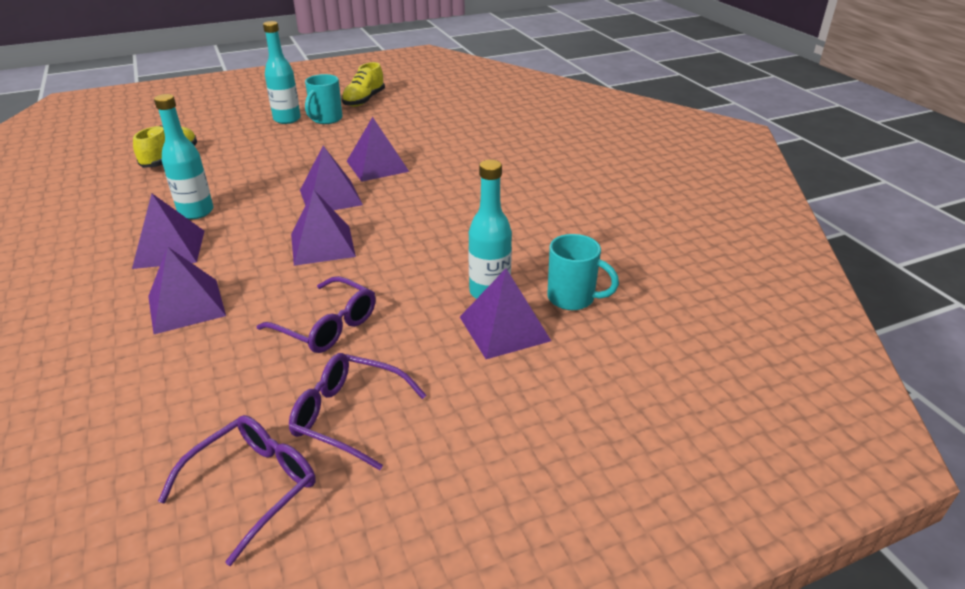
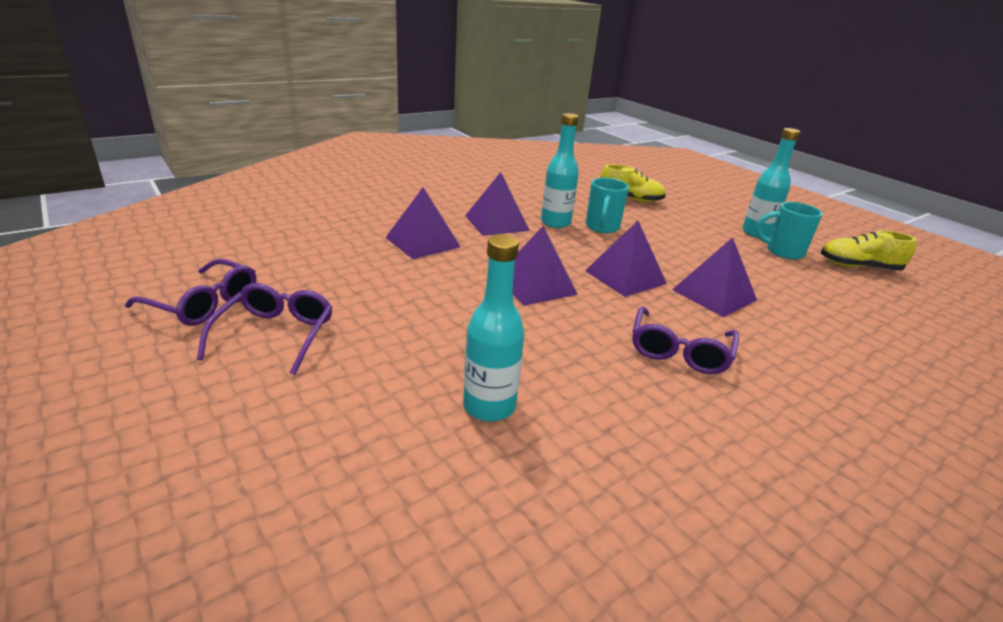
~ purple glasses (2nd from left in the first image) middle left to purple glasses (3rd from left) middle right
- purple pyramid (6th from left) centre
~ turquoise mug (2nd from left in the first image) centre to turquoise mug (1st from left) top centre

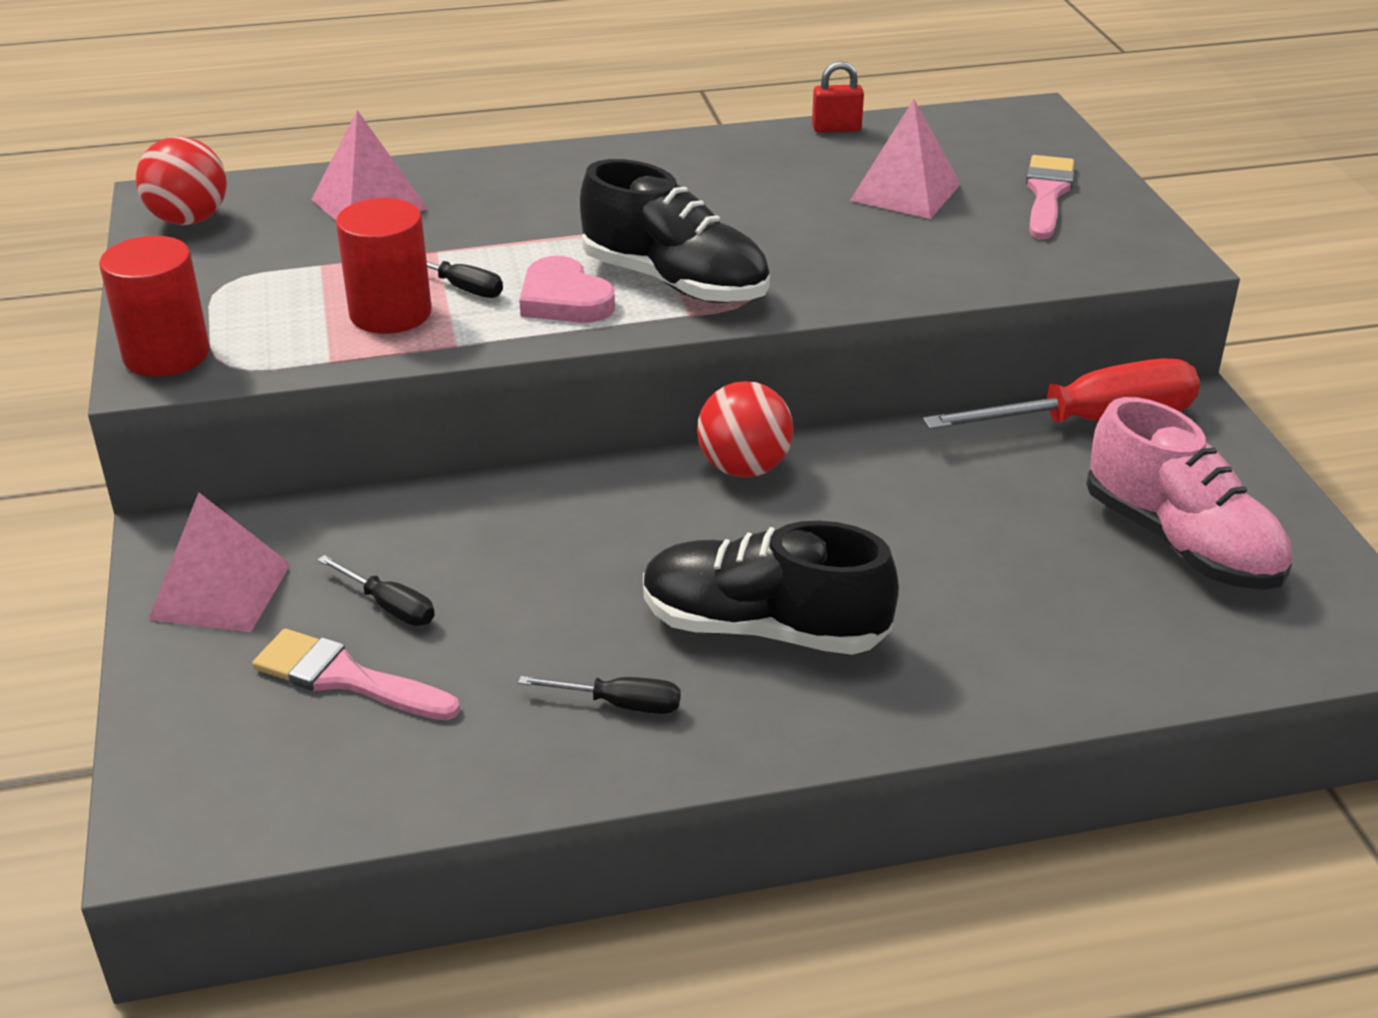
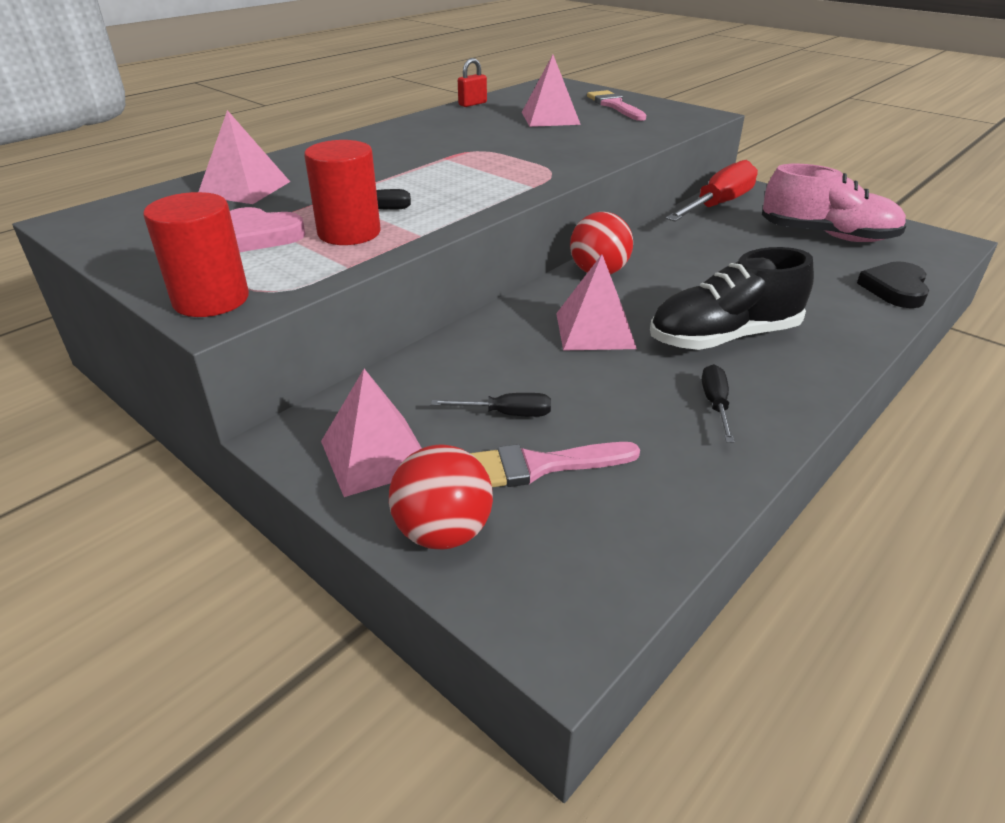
~ red ball (1st from left) top left to centre
~ black screwdriver (3rd from left) bottom centre = middle right 60 degrees counterclockwise
~ pink heart top centre to top left
- black shoe (1st from left) top centre
+ pink pyramid (4th from left) centre
+ black heart middle right

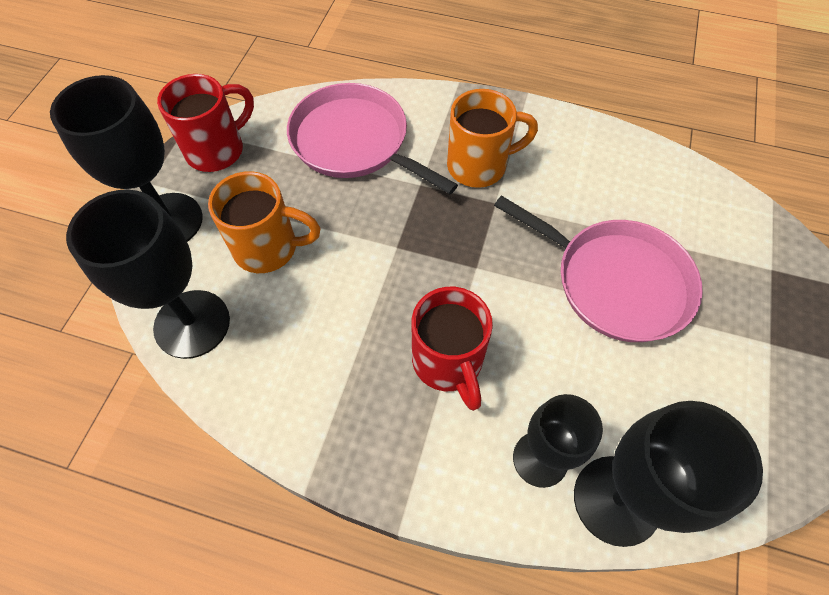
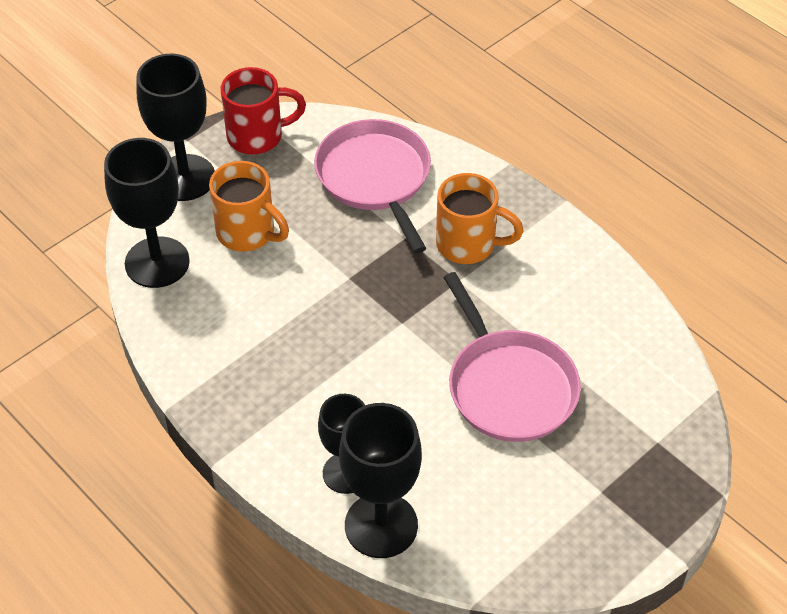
- red mug (2nd from left) centre

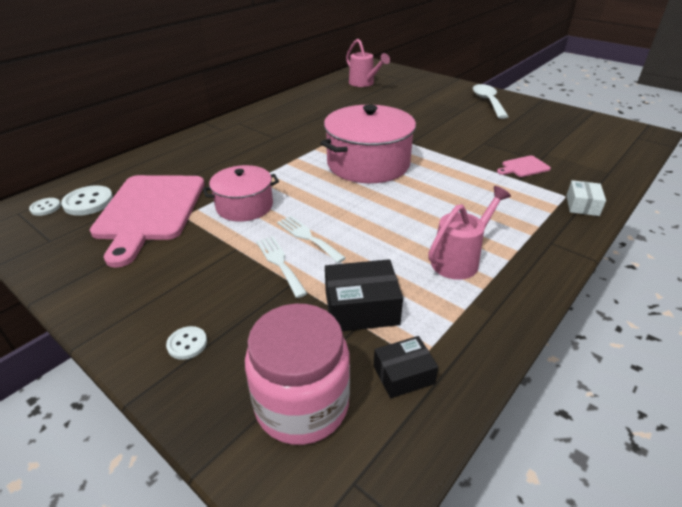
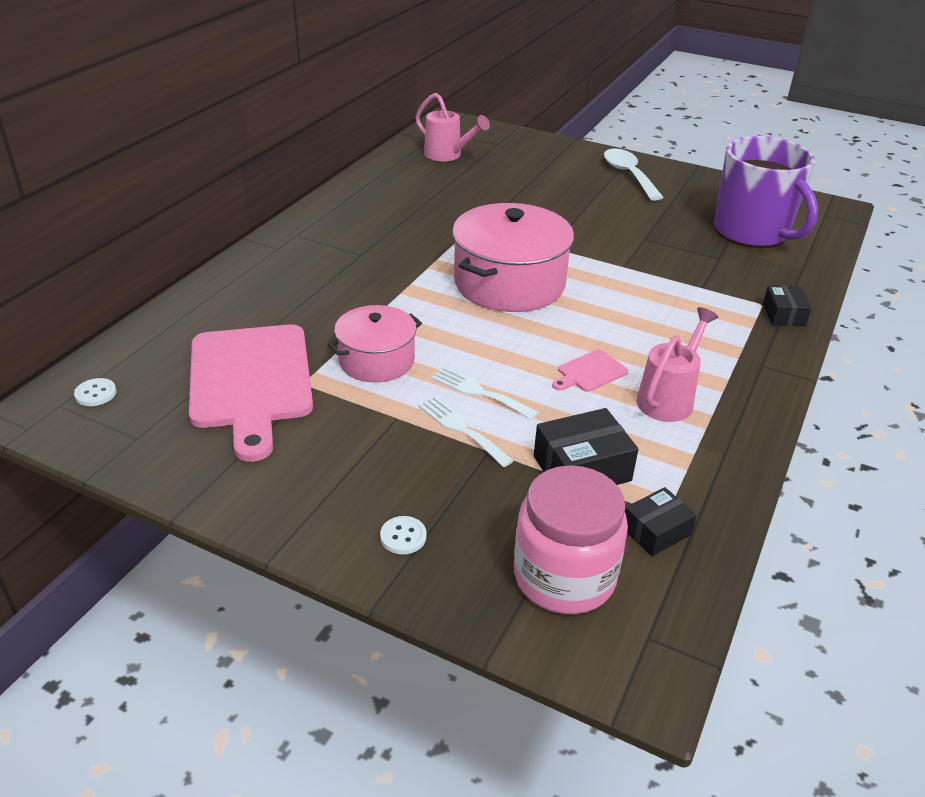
- white button (2nd from left) middle left
~ pink cutting board (2nd from left) top right to centre
~ white box middle right to black box (3rd from left) middle right
+ purple mug top right

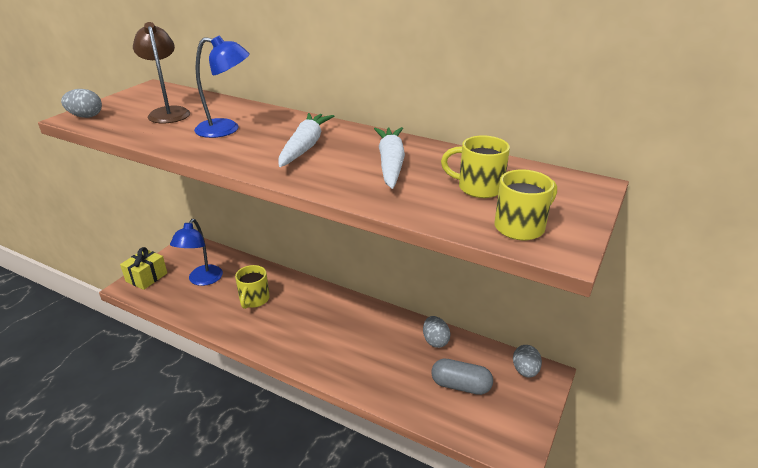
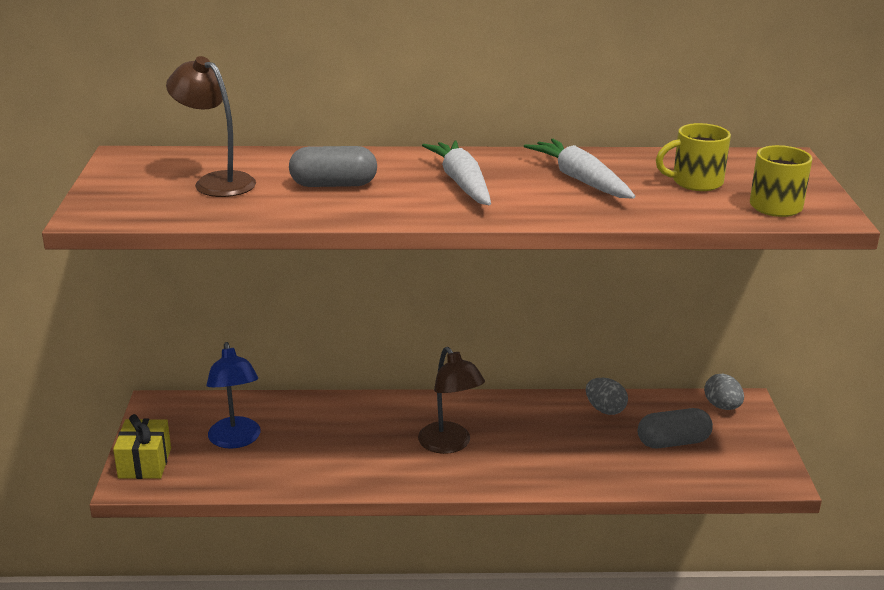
- grey egg (1st from left) top left
~ blue lamp (2nd from left) top left to grey capsule (1st from left) top centre
- yellow mug (1st from left) middle left
+ brown lamp (2nd from left) bottom centre

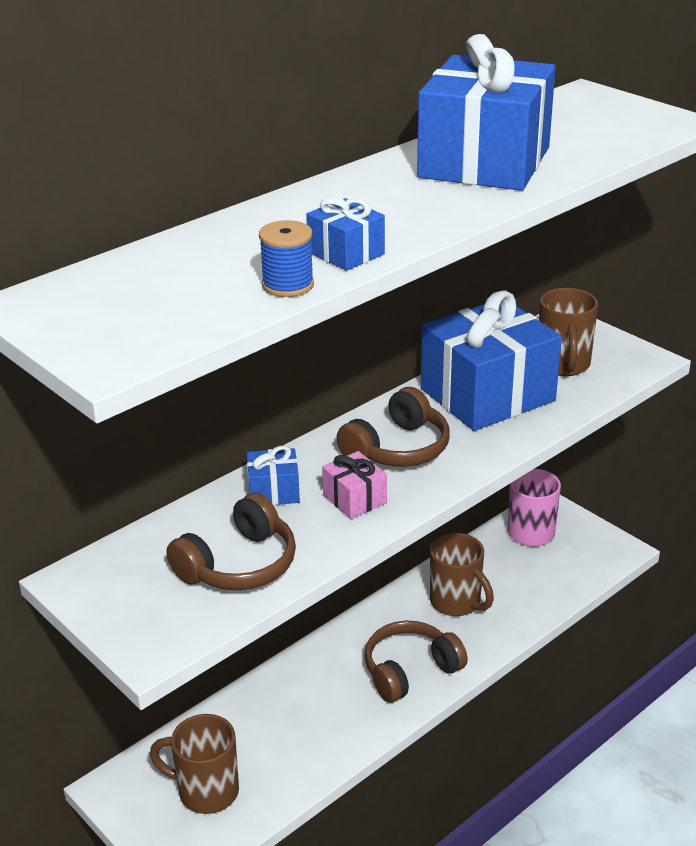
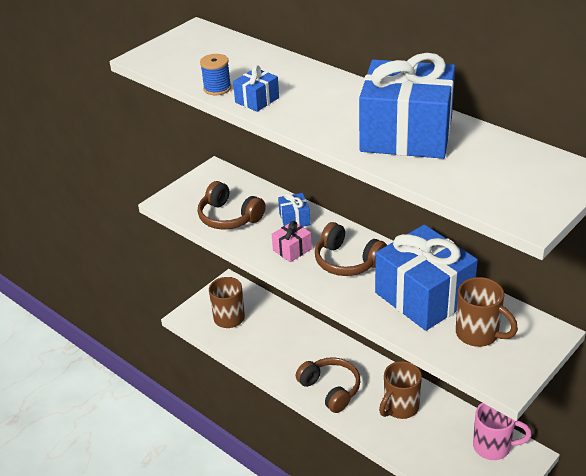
~ brown mug (3rd from left) middle right = middle right 135 degrees counterclockwise

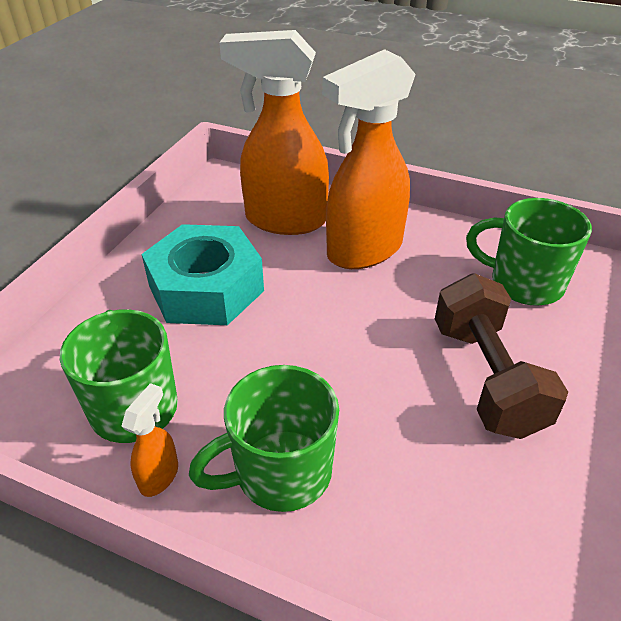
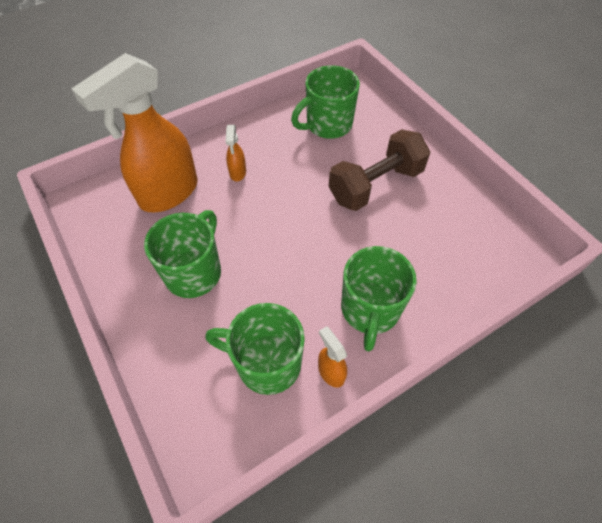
~ turquoise nut middle left to green mug (1st from left) middle left
~ orange spray bottle (3rd from left in the first image) top centre = top centre x0.41
~ brown dumbbell middle right = top centre 60 degrees counterclockwise

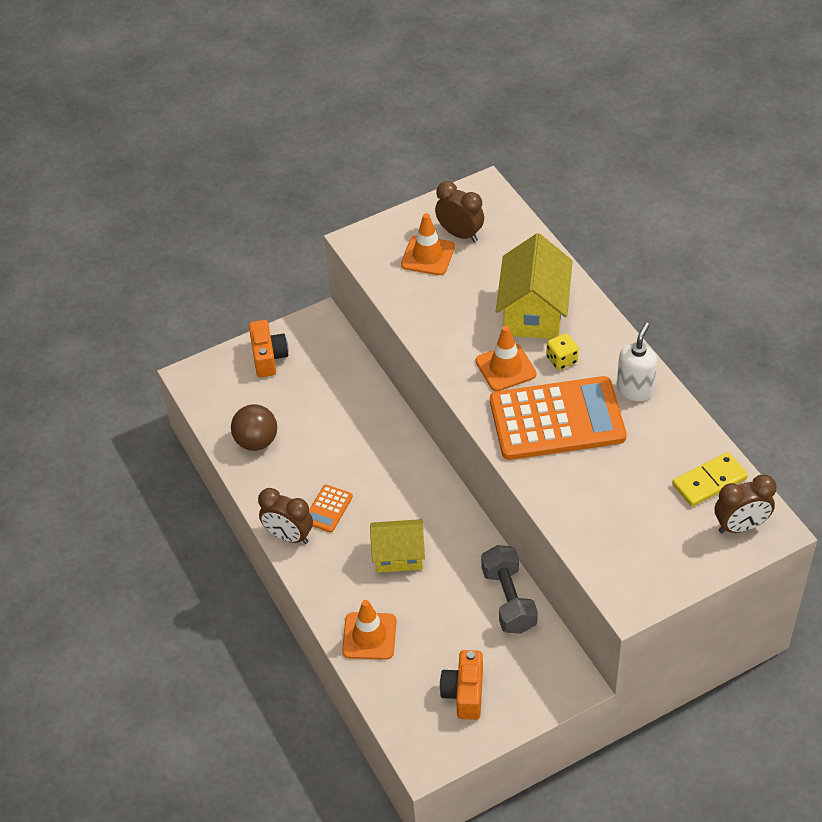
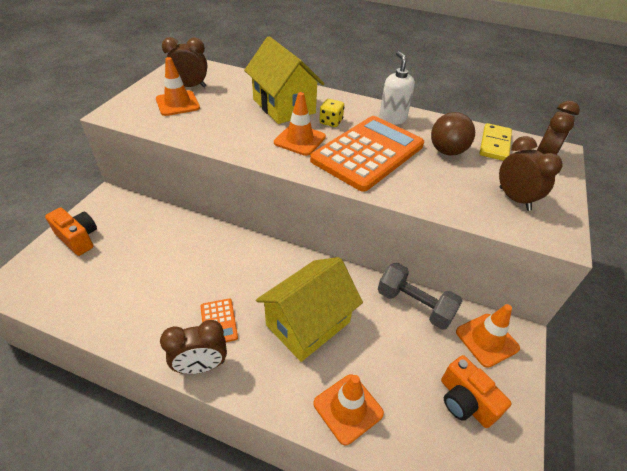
~ brown ball middle left to top right
~ yellow house (1st from left in the first image) centre = centre x1.53
+ orange traffic cone (4th from left) bottom right
+ brown clock (3rd from left) middle right

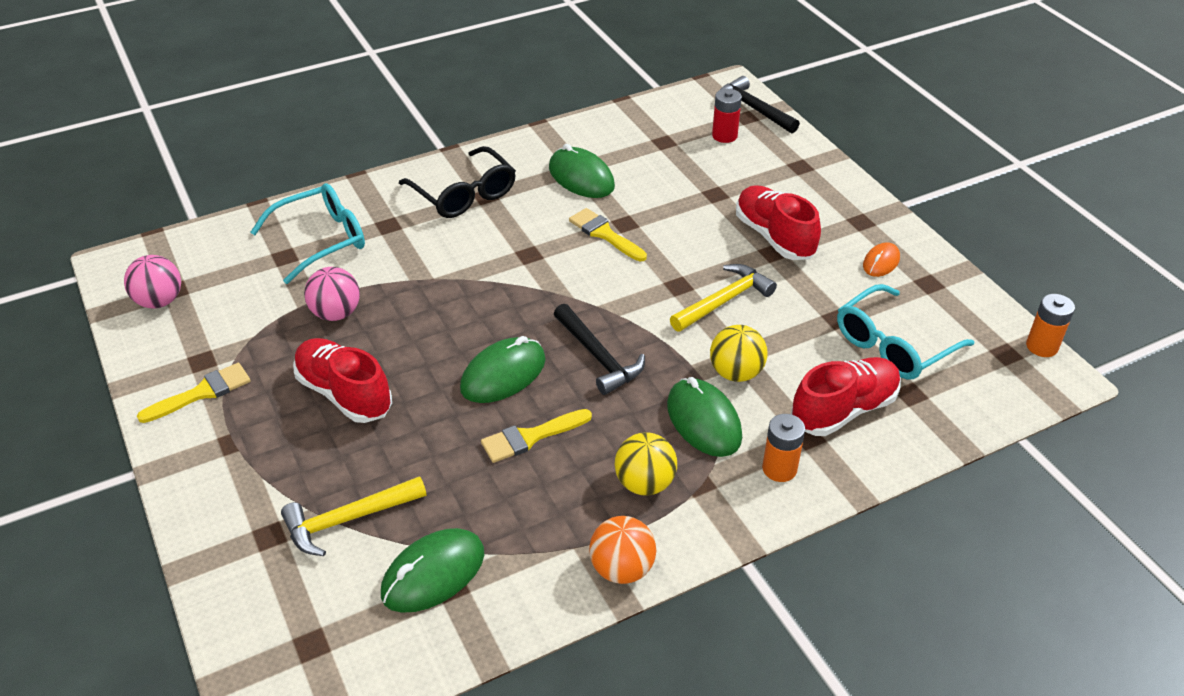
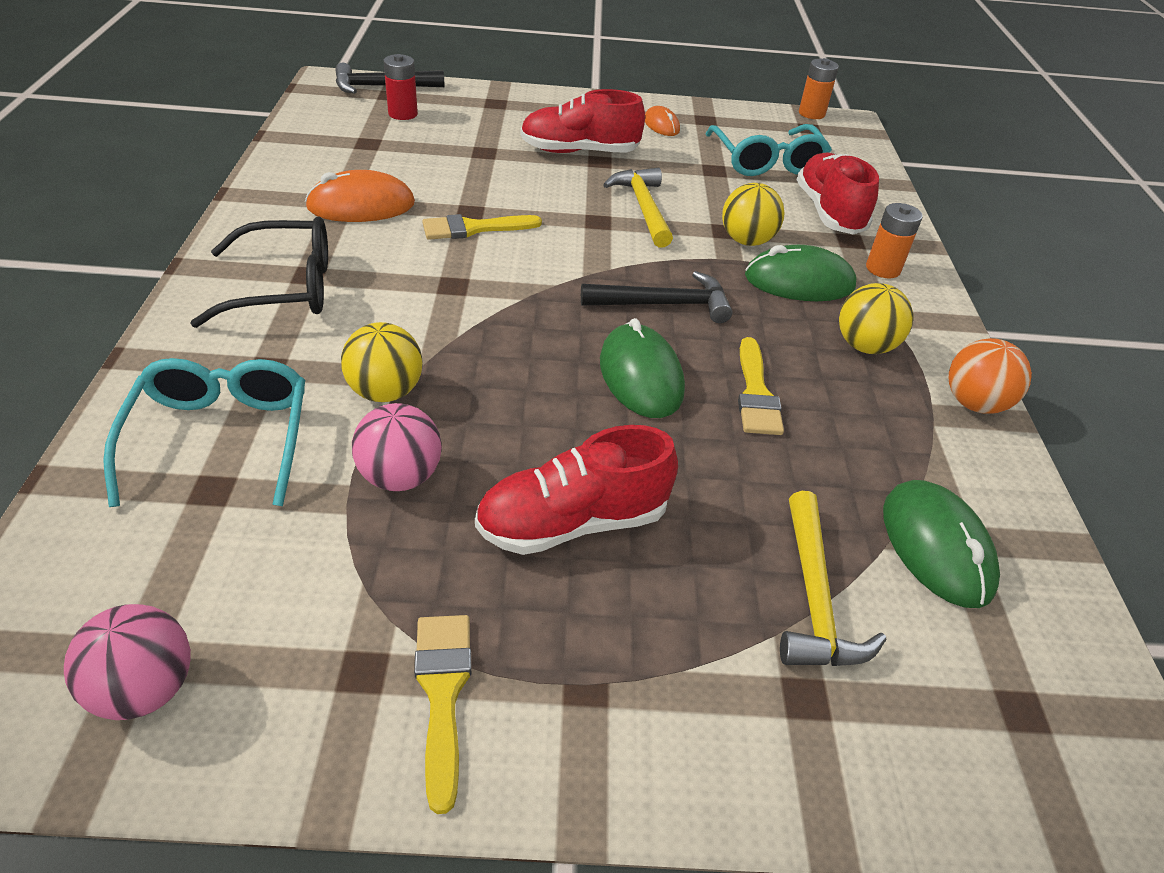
~ green mouse (3rd from left) top centre to orange mouse (1st from left) top left
+ yellow ball (1st from left) middle left

